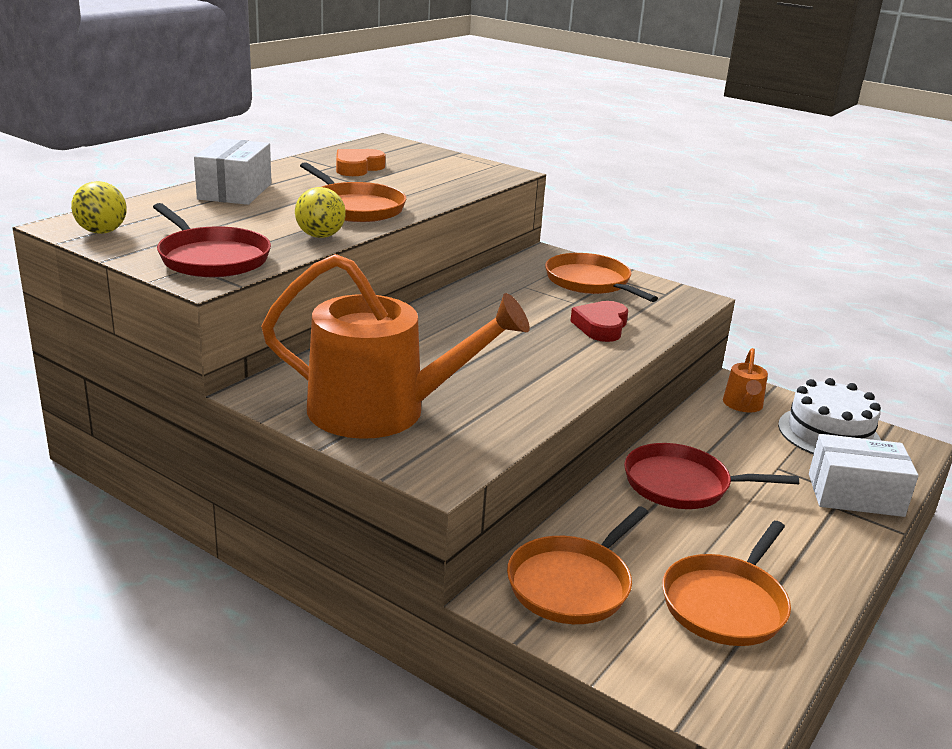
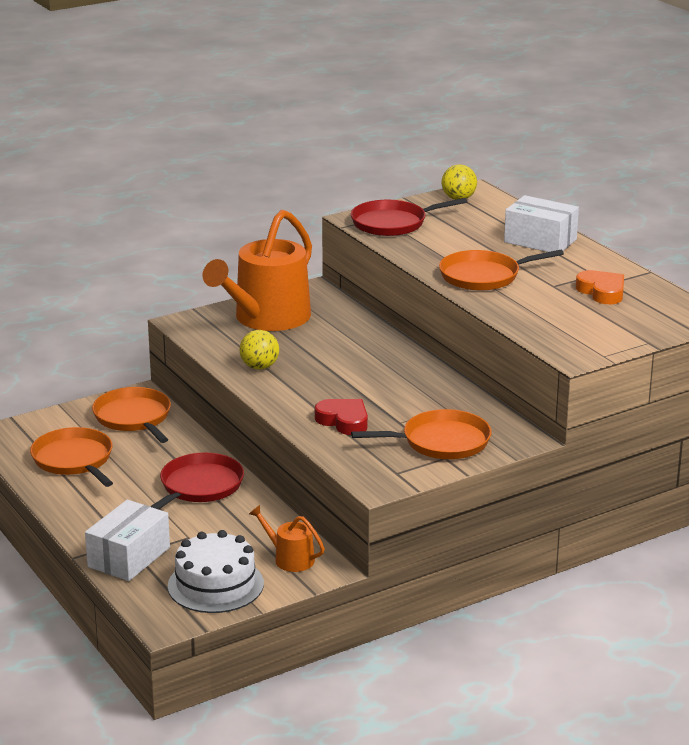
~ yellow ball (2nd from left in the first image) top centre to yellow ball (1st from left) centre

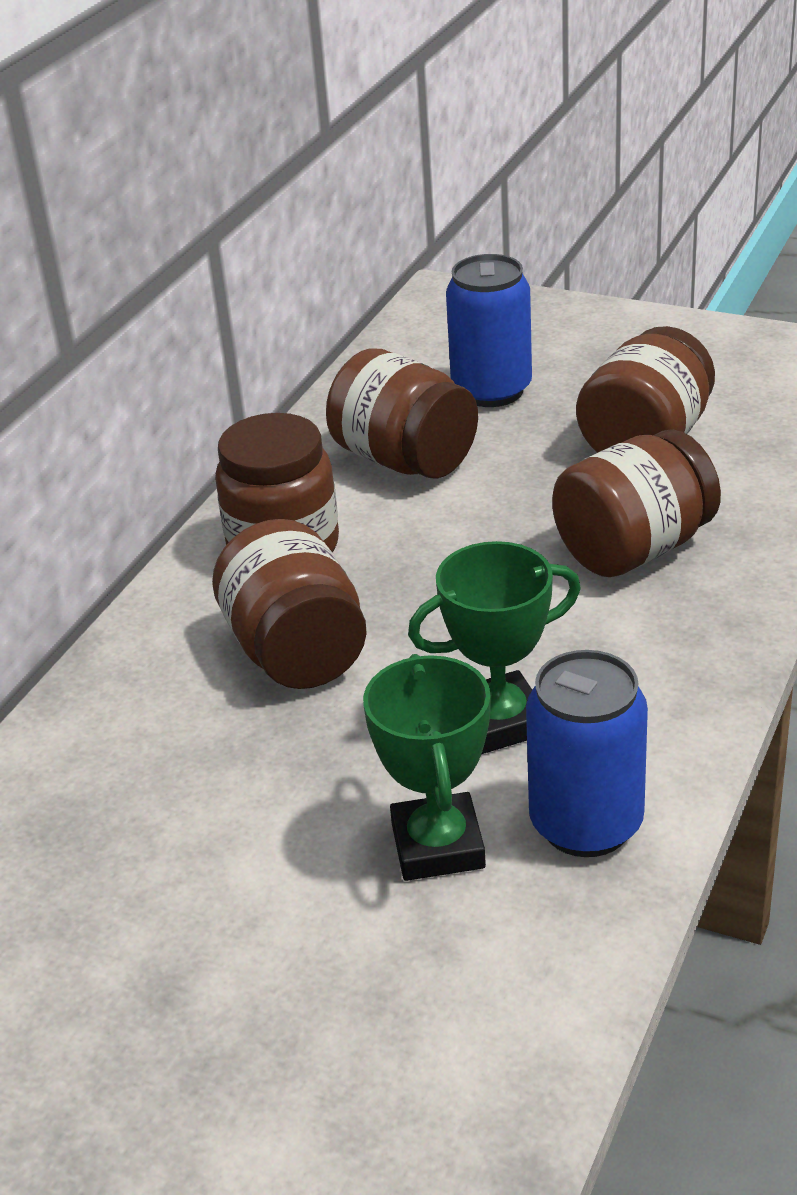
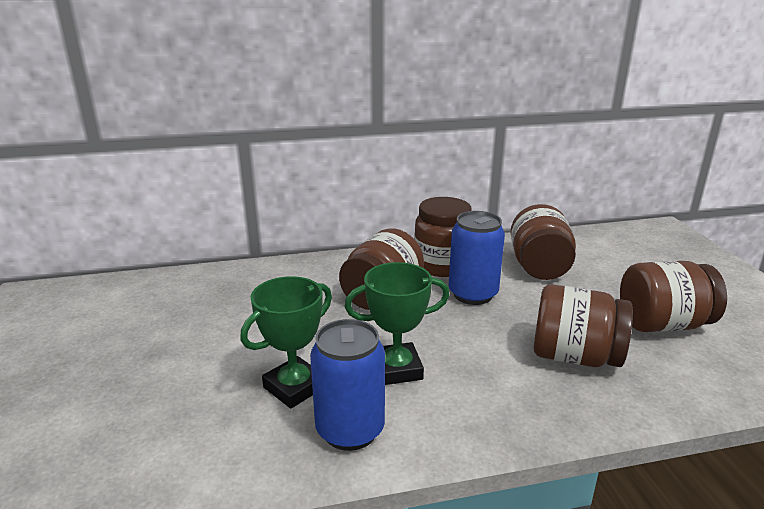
~ green trophy (2nd from left) centre = centre 45 degrees counterclockwise
~ blue can (1st from left in the first image) top centre to blue can (2nd from left) centre

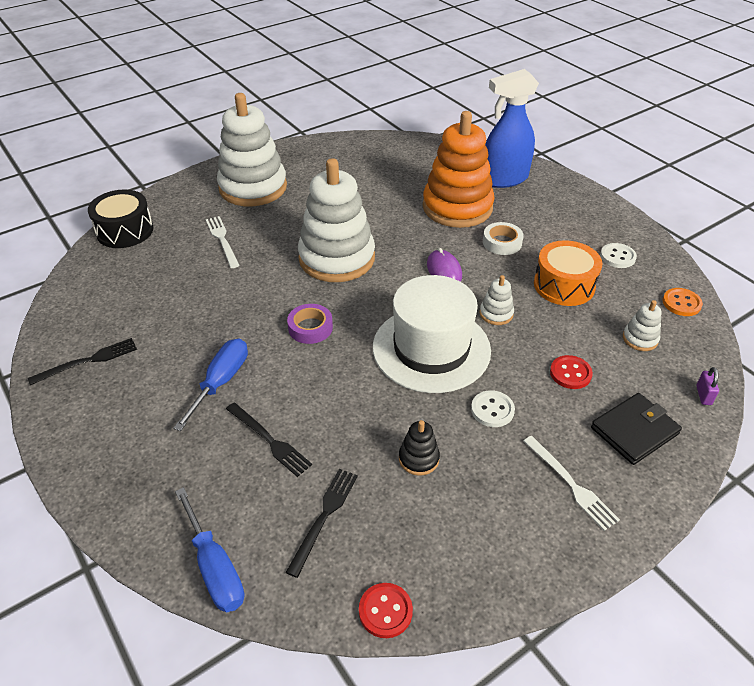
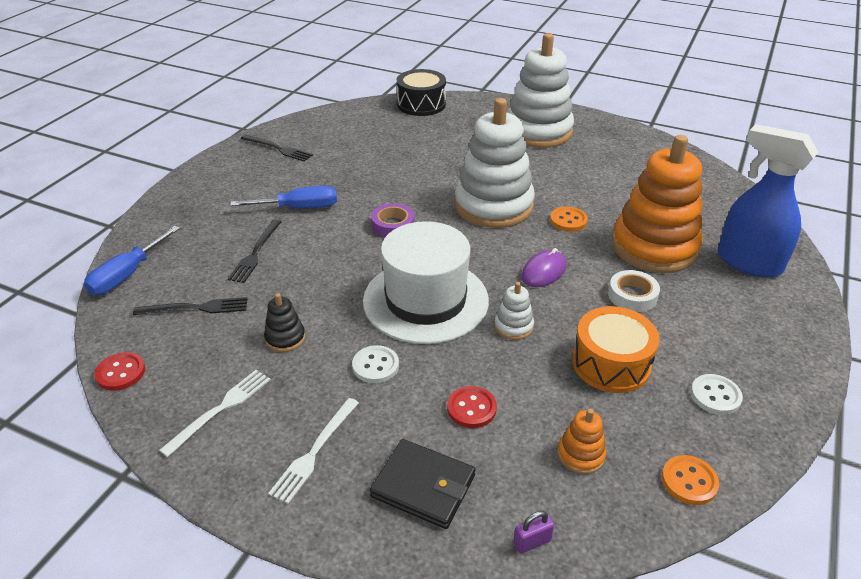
~ white fork (1st from left) middle left to bottom left
~ white stacking toy (4th from left) middle right to orange stacking toy (1st from left) bottom right
+ orange button (1st from left) centre

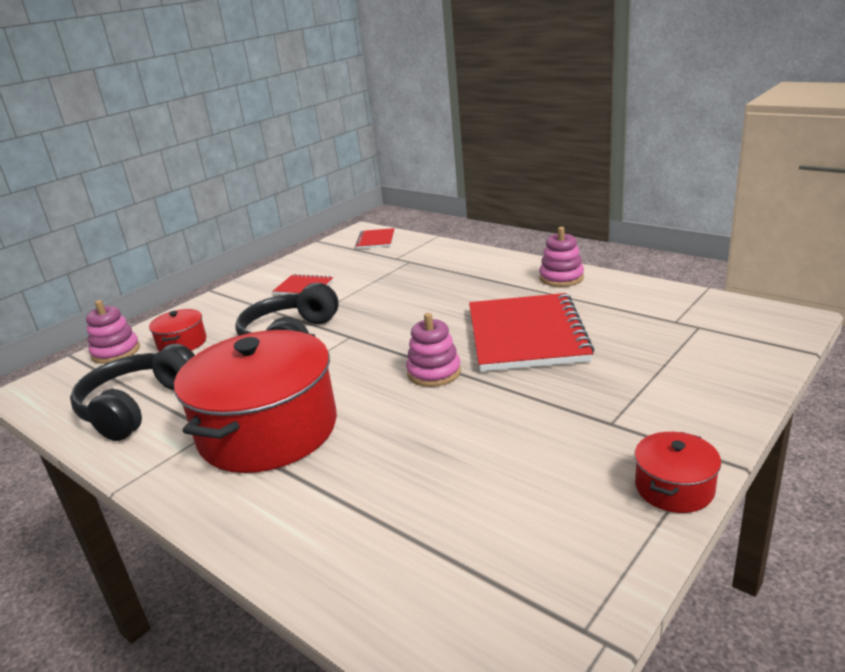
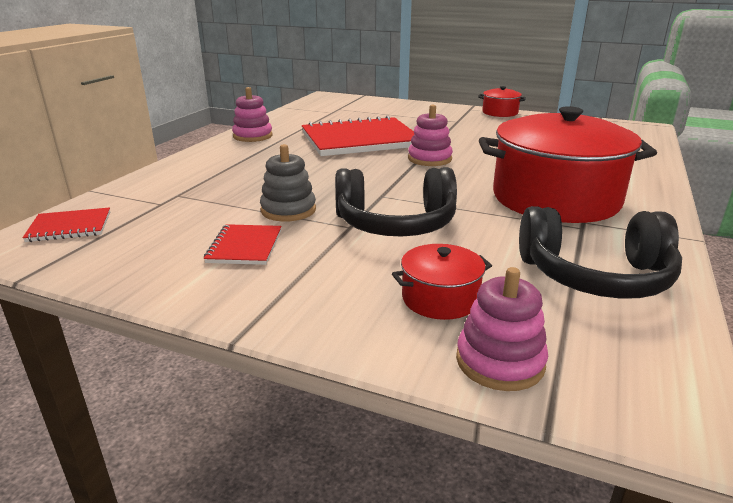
+ grey stacking toy centre

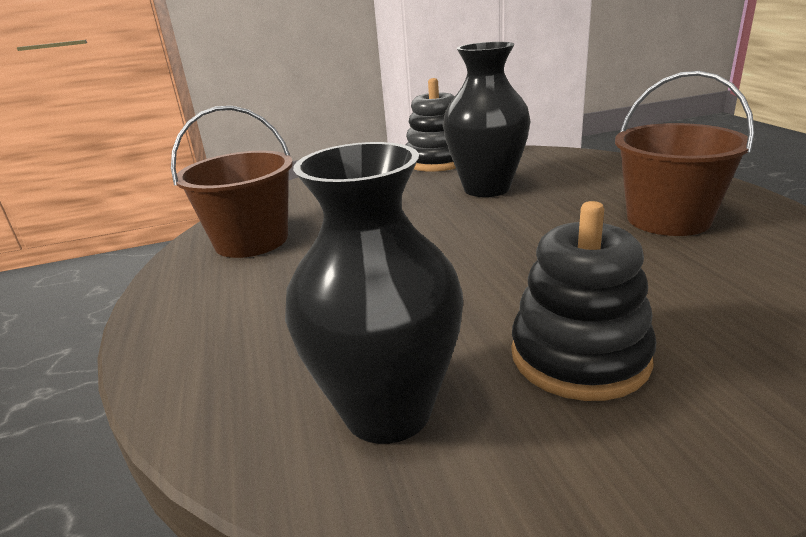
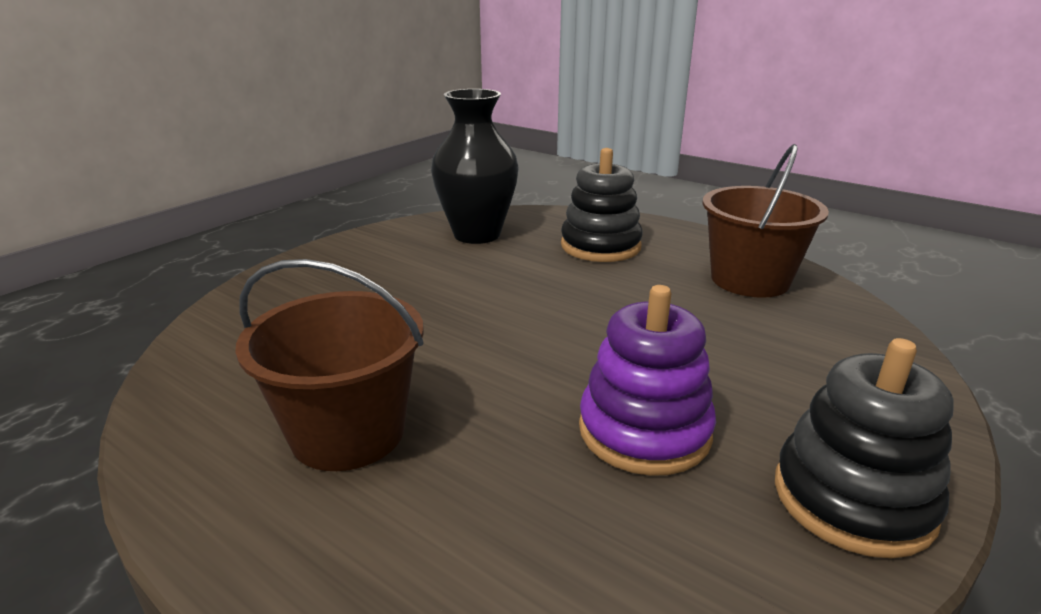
~ black vase (2nd from left) top centre to purple stacking toy centre
~ black stacking toy (2nd from left in the first image) middle right to black stacking toy (1st from left) centre

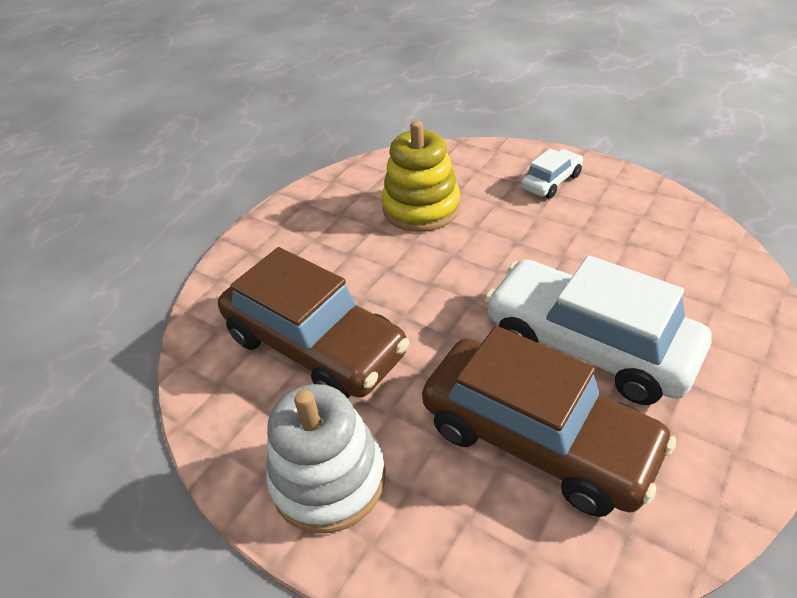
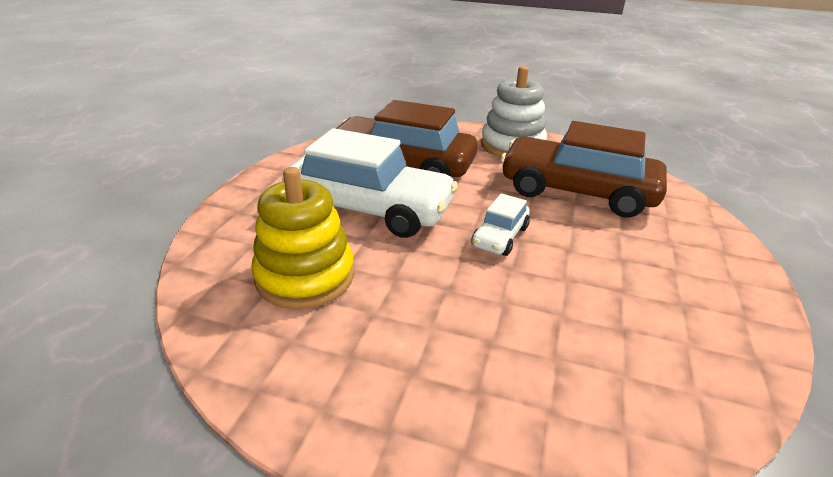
~ yellow stacking toy top centre to centre
~ white car (1st from left in the first image) top right to white car (2nd from left) centre

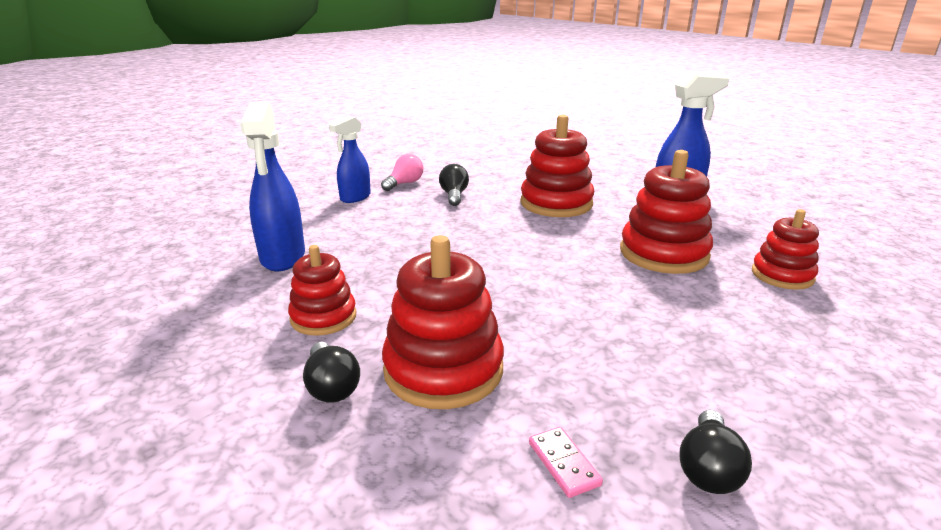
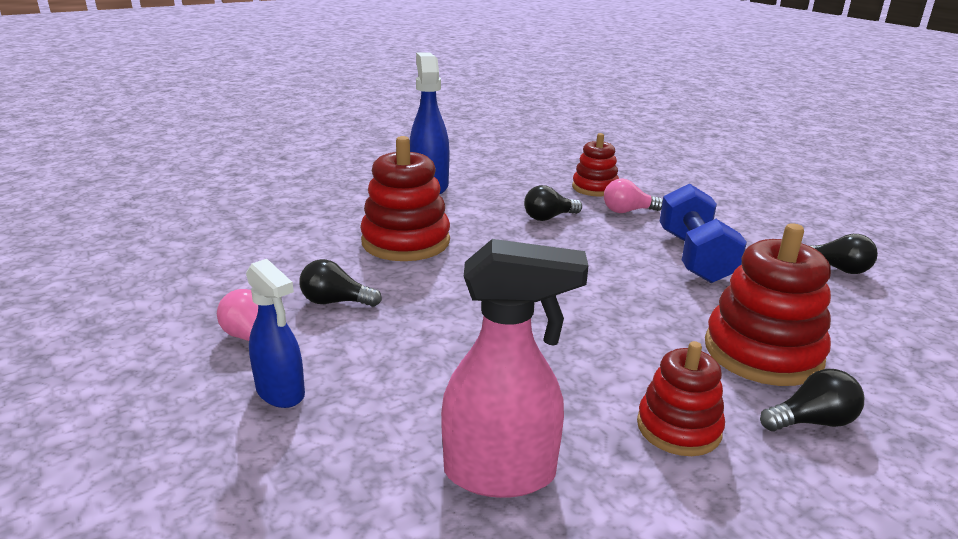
~ blue spray bottle (1st from left) middle left to pink spray bottle bottom centre
- pink domino bottom centre
~ red stacking toy (4th from left) middle right to black light bulb (2nd from left) centre
+ pink light bulb (2nd from left) centre
+ blue dumbbell middle right

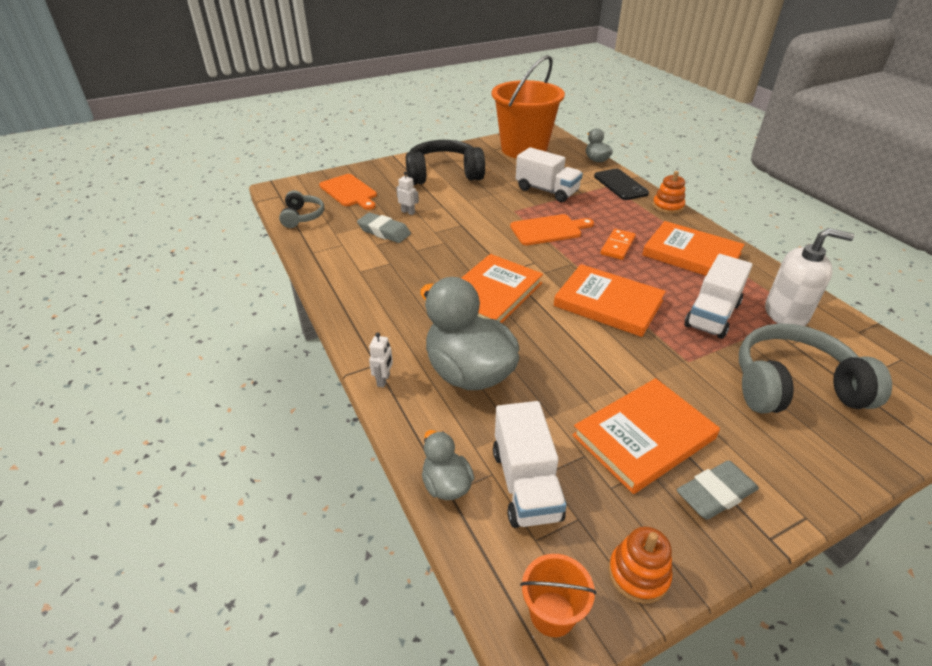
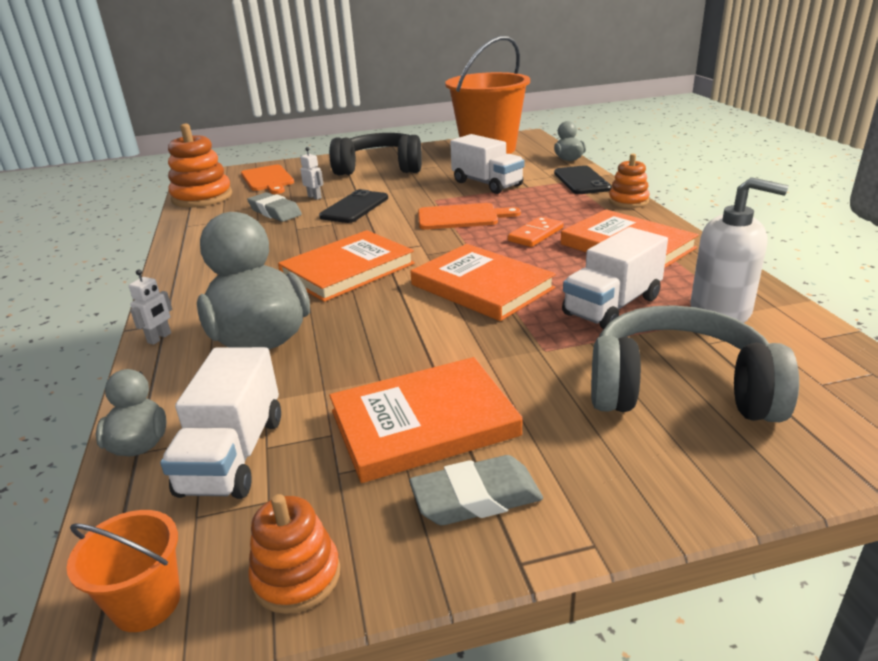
~ grey headphones (1st from left) top left to orange stacking toy (1st from left) top left
+ black phone (1st from left) top centre

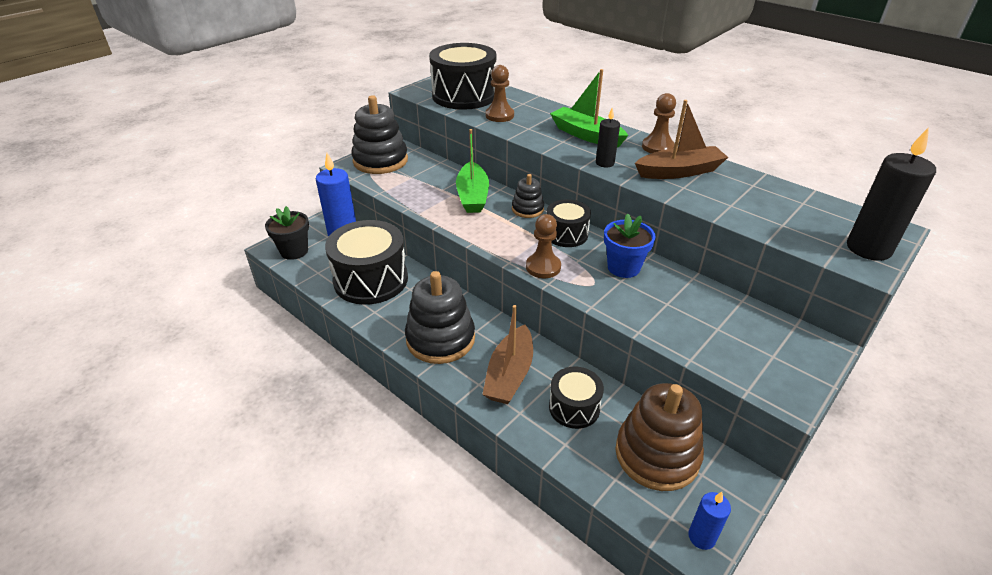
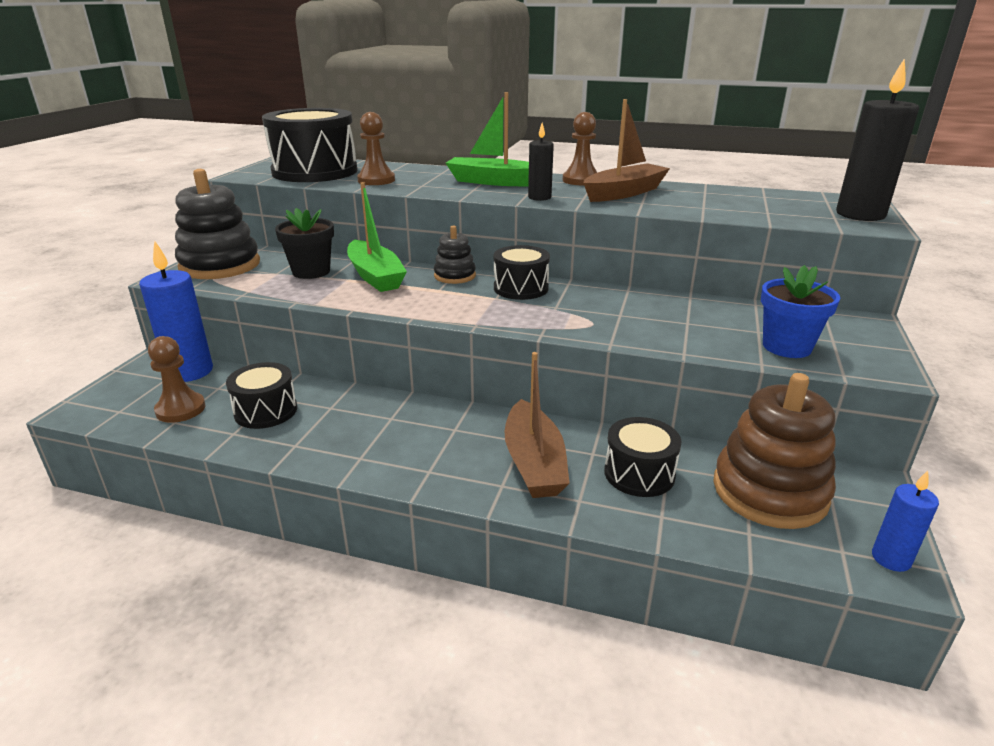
~ black flower pot middle left to top left
~ black drum (1st from left) centre = middle left x0.55
- black stacking toy (2nd from left) centre
~ brown pawn (2nd from left in the first image) centre to brown pawn (1st from left) middle left
~ blue flower pot centre to middle right

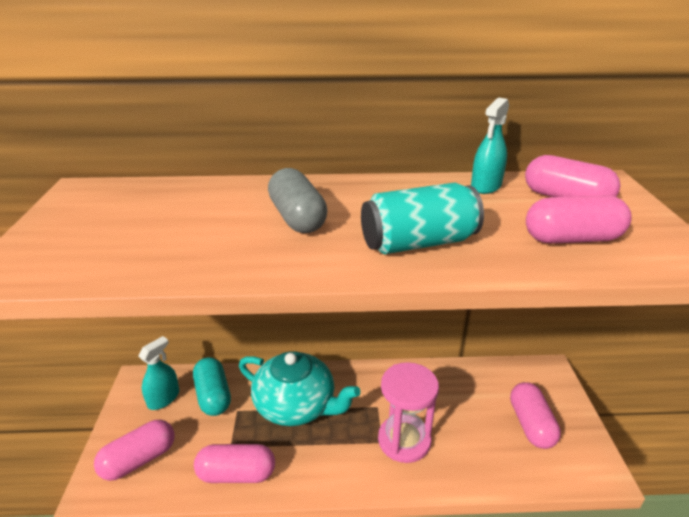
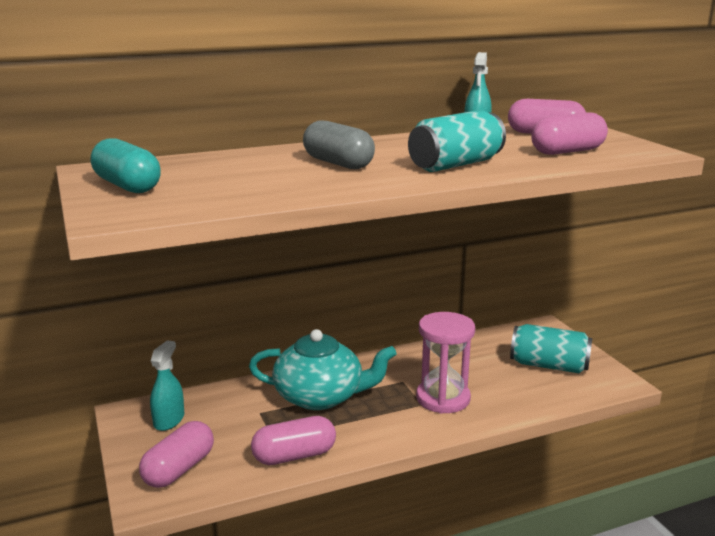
~ turquoise capsule bottom left to top left
~ pink capsule (3rd from left) bottom right to turquoise can (2nd from left) middle right

